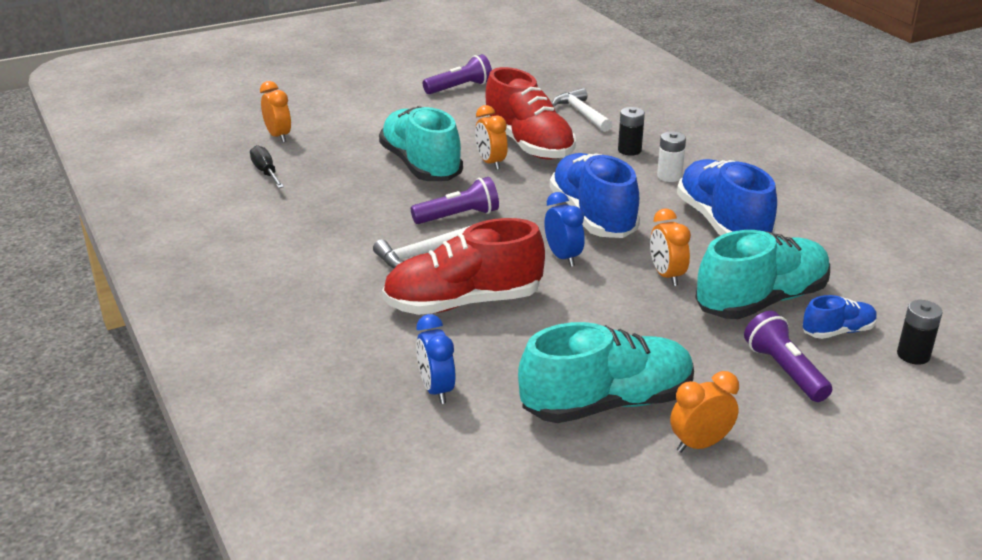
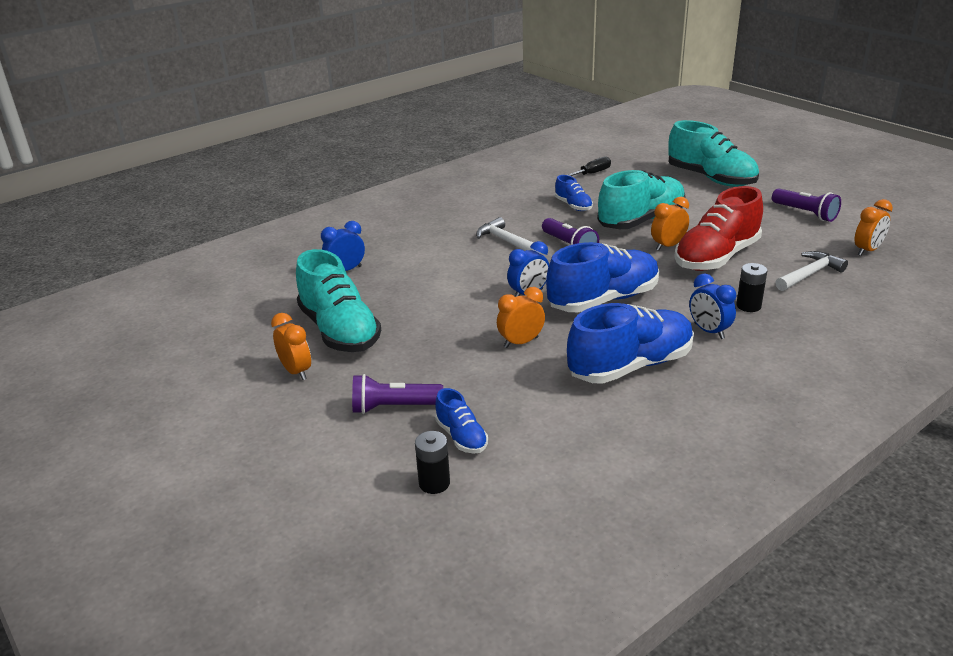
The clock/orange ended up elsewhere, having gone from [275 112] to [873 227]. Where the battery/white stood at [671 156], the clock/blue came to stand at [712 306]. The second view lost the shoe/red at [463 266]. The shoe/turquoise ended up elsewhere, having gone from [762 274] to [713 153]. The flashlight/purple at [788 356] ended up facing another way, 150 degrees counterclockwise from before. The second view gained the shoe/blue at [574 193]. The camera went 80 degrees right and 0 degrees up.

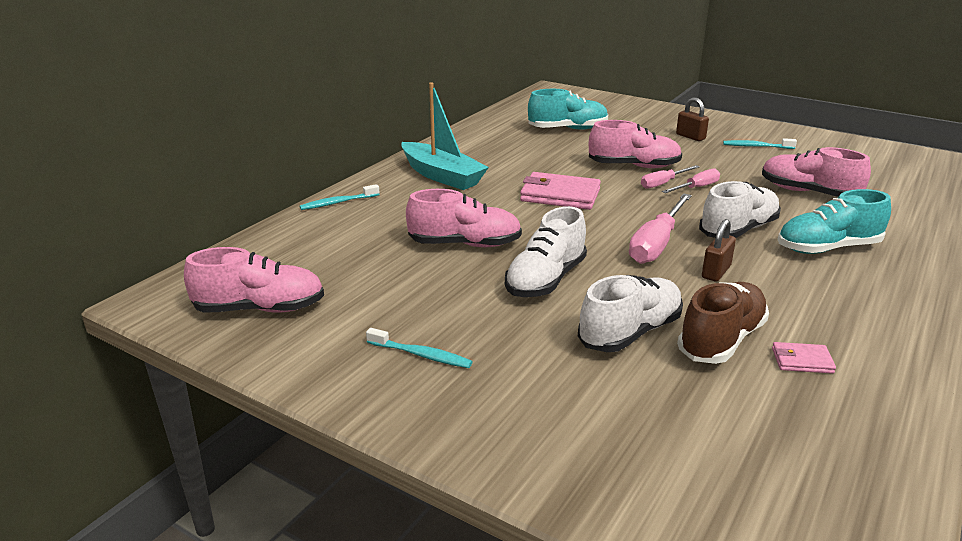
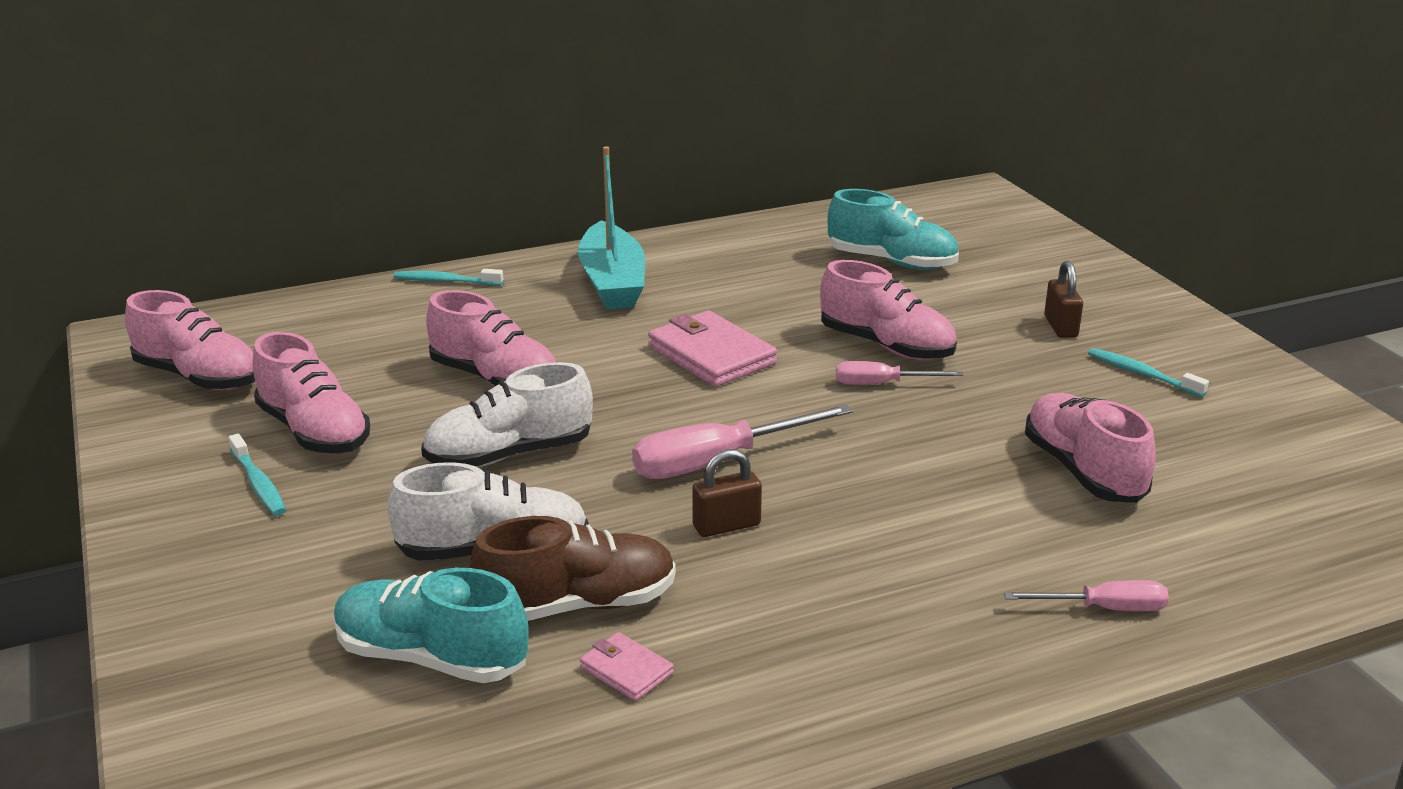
The screwdriver/pink ended up elsewhere, having gone from [691 181] to [1086 595]. The second view lost the shoe/white at [740 209]. The shoe/turquoise ended up elsewhere, having gone from [834 221] to [431 625]. The second view gained the shoe/pink at [311 392]. The camera went 35 degrees right and 0 degrees up.

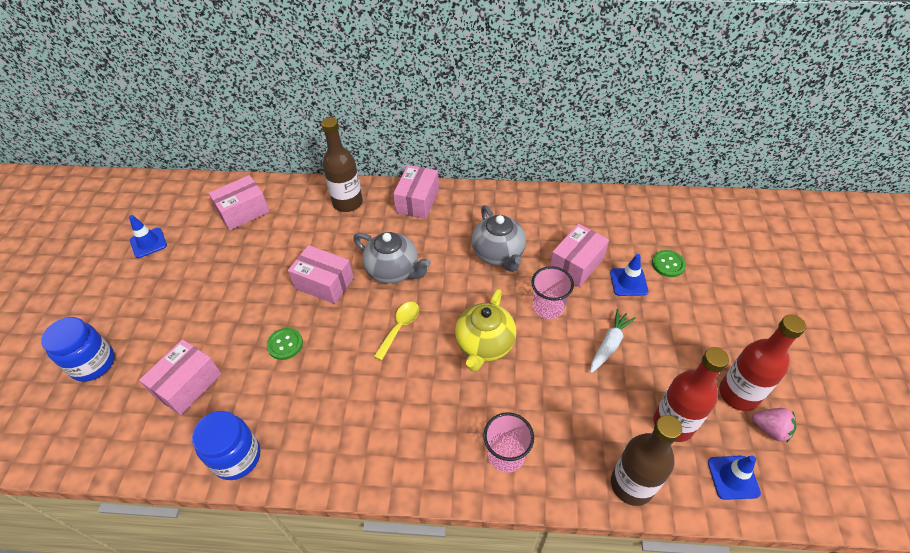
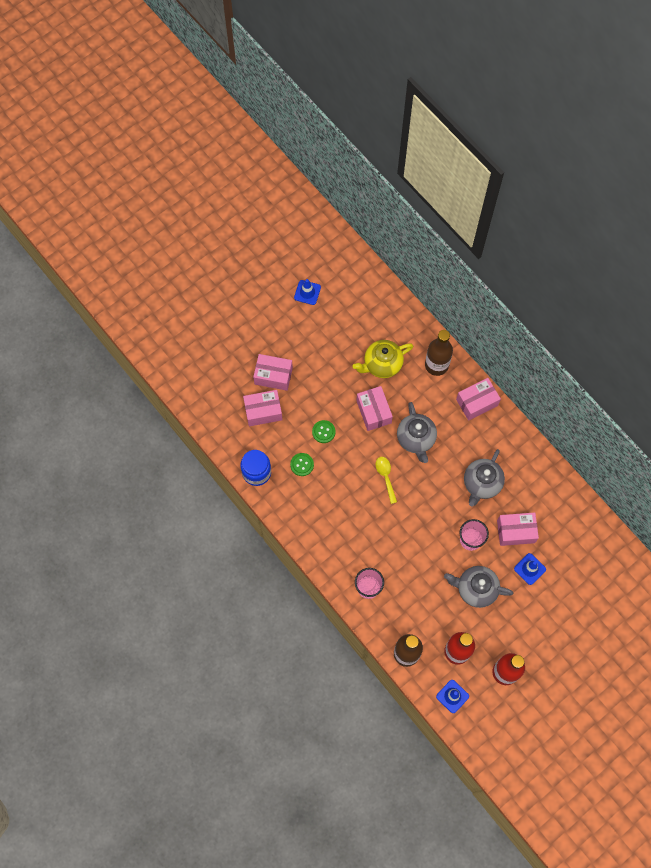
The box/pink ended up elsewhere, having gone from [239 202] to [273 372]. The button/green ended up elsewhere, having gone from [669 263] to [302 464]. The teapot/yellow ended up elsewhere, having gone from [486 330] to [382 359]. The spoon/yellow at [396 331] ended up facing another way, 90 degrees counterclockwise from before. Where the carrot/white stood at [613 341], the teapot/grey came to stand at [478 587]. The second view lost the jar/blue at [78 349]. The second view lost the strawberry/pink at [774 425]. The camera went 45 degrees right and 20 degrees up.

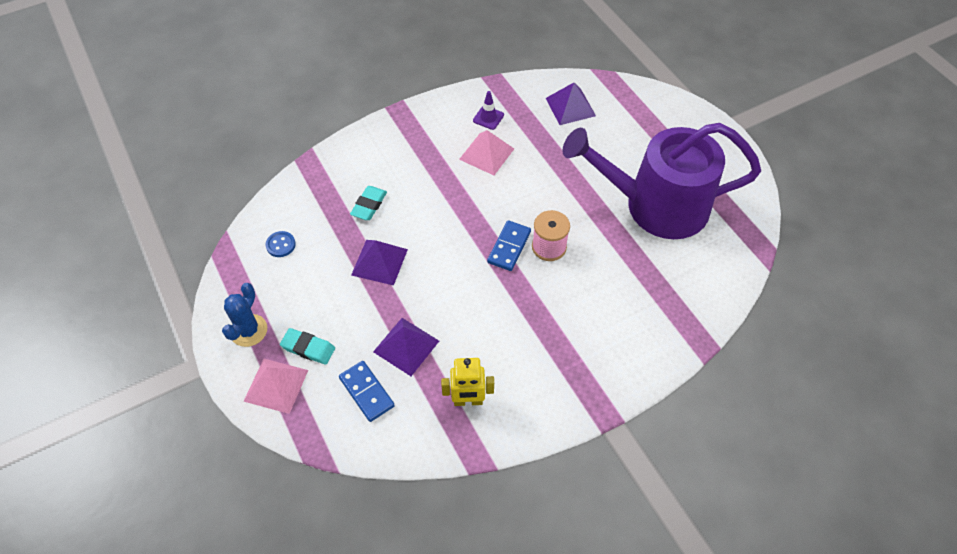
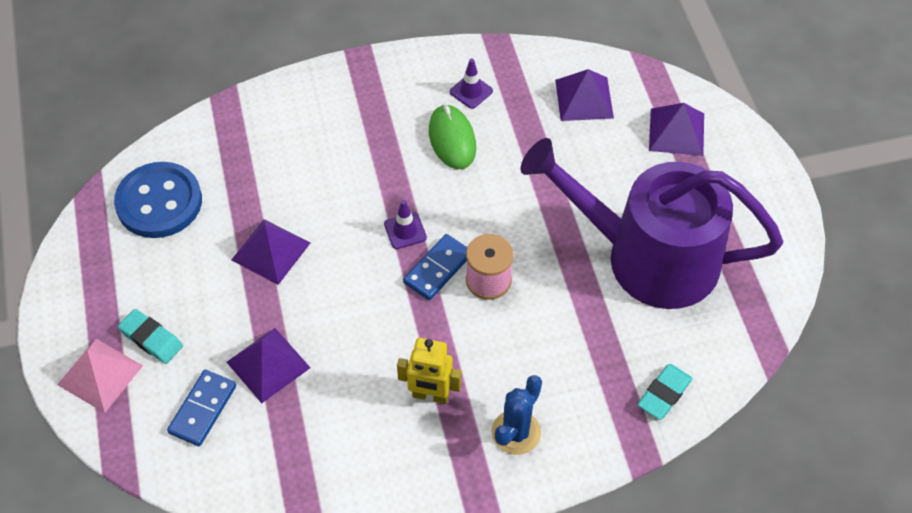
Where the pyramid/pink stood at [486 152], the mouse/green came to stand at [452 136]. The eraser/turquoise ended up elsewhere, having gone from [368 203] to [665 392]. The size of the button/blue at [281 244] changed by a factor of 2.30. The cactus/blue ended up elsewhere, having gone from [244 315] to [517 415]. The robot/yellow ended up elsewhere, having gone from [467 382] to [429 371]. The domino/blue at [367 391] ended up facing another way, 45 degrees clockwise from before. The second view gained the pyramid/purple at [676 129]. The second view gained the traffic cone/purple at [405 224]. The camera went 15 degrees right and 0 degrees up.

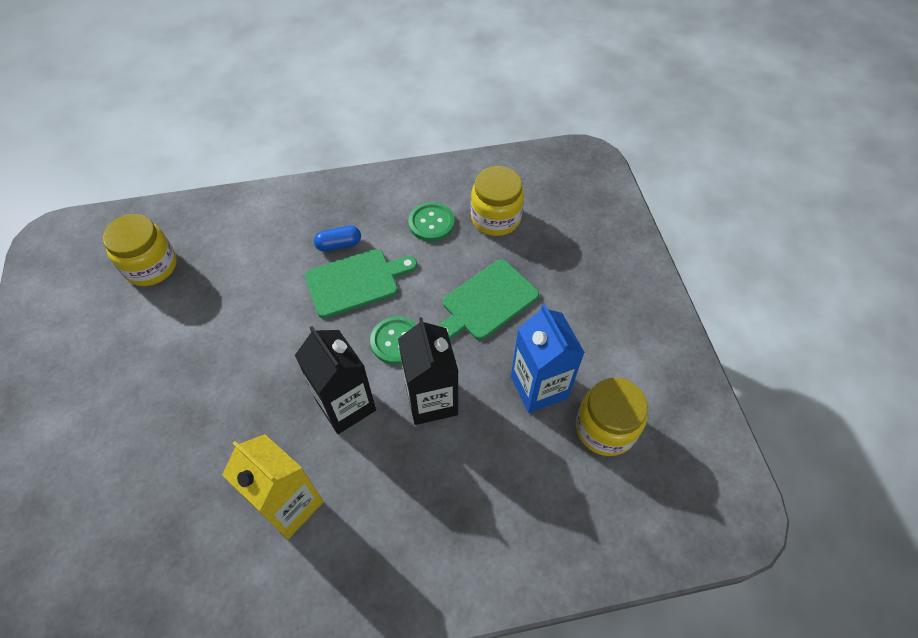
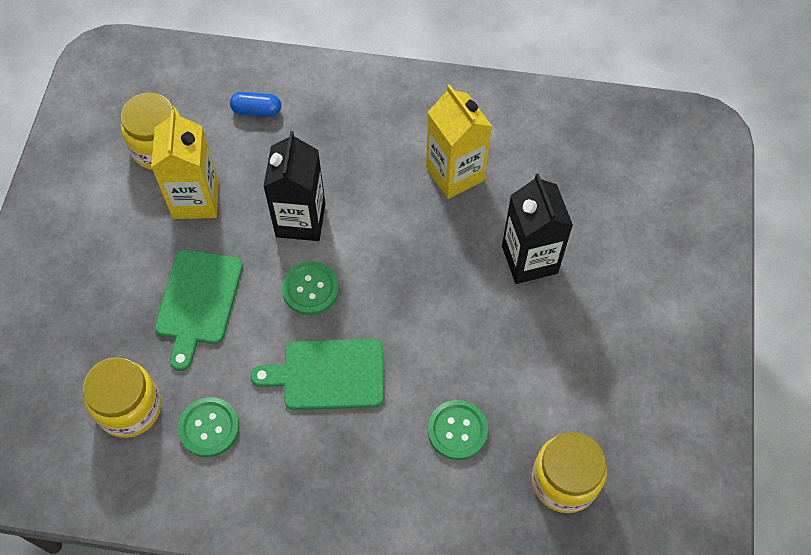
The capsule/blue ended up elsewhere, having gone from [337 239] to [255 104]. The cutting board/green at [488 299] ended up facing another way, 120 degrees clockwise from before. What was the carton/blue at [548 358] turned into the carton/yellow at [185 164]. The carton/black ended up elsewhere, having gone from [335 380] to [537 228]. The second view gained the button/green at [458 430]. The camera went 160 degrees left and 5 degrees up.

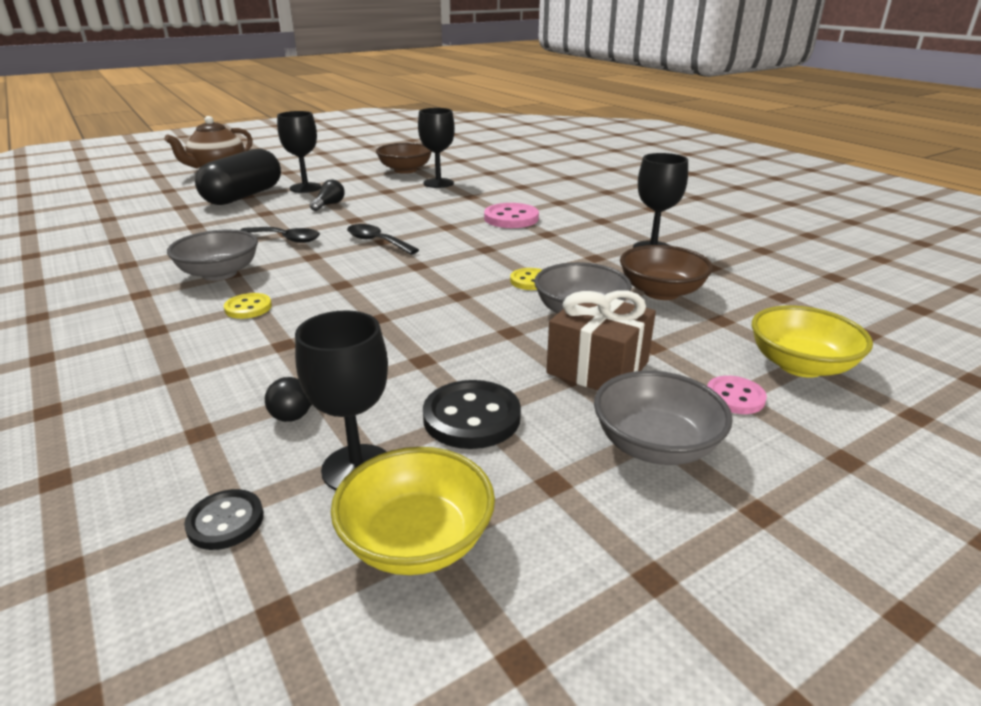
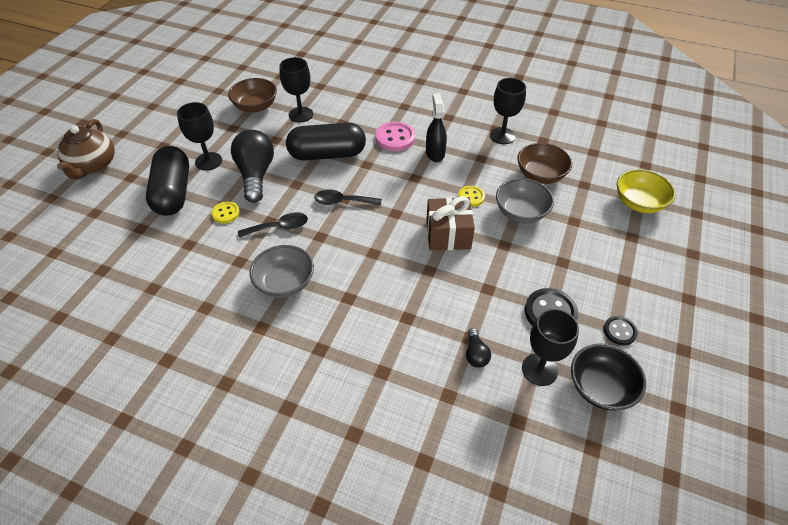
The size of the light bulb/black at [327 195] changed by a factor of 2.17. The gift/brown ended up elsewhere, having gone from [601 340] to [450 223]. The button/yellow ended up elsewhere, having gone from [248 306] to [225 212]. The second view lost the bowl/grey at [663 418]. The second view lost the button/pink at [737 395]. What was the bowl/yellow at [413 511] turned into the bowl/black at [608 377]. The button/black ended up elsewhere, having gone from [224 519] to [620 331]. The second view gained the spray bottle/black at [436 127]. The second view gained the capsule/black at [326 142]. The camera went 35 degrees left and 20 degrees up.

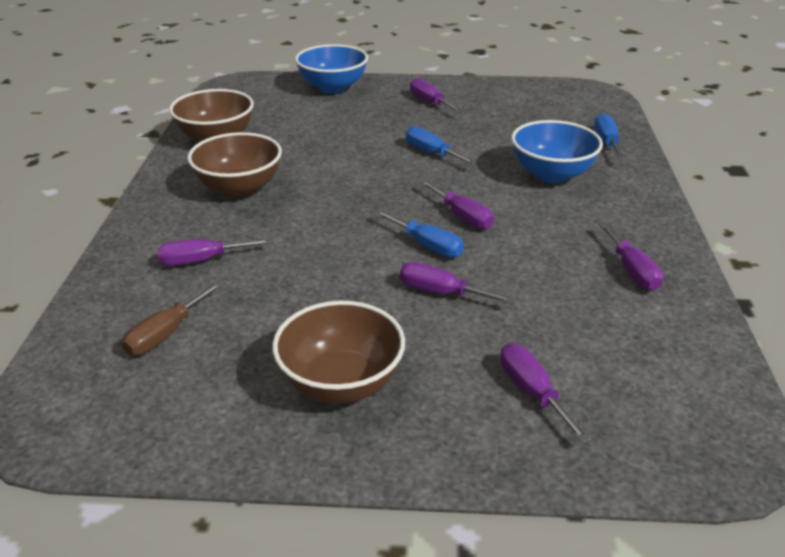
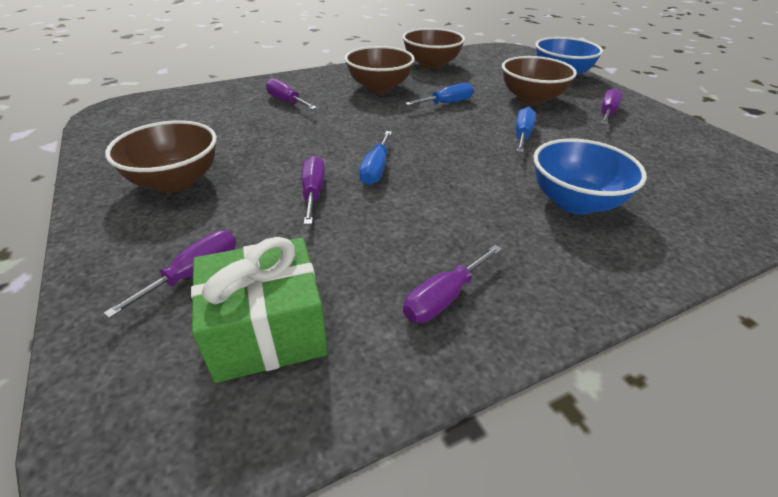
The screwdriver/blue ended up elsewhere, having gone from [609 136] to [439 94]. The second view lost the screwdriver/purple at [457 204]. The second view lost the screwdriver/brown at [172 319]. The second view gained the bowl/brown at [539 80]. The second view gained the gift/green at [259 310]. The camera went 60 degrees right and 5 degrees up.

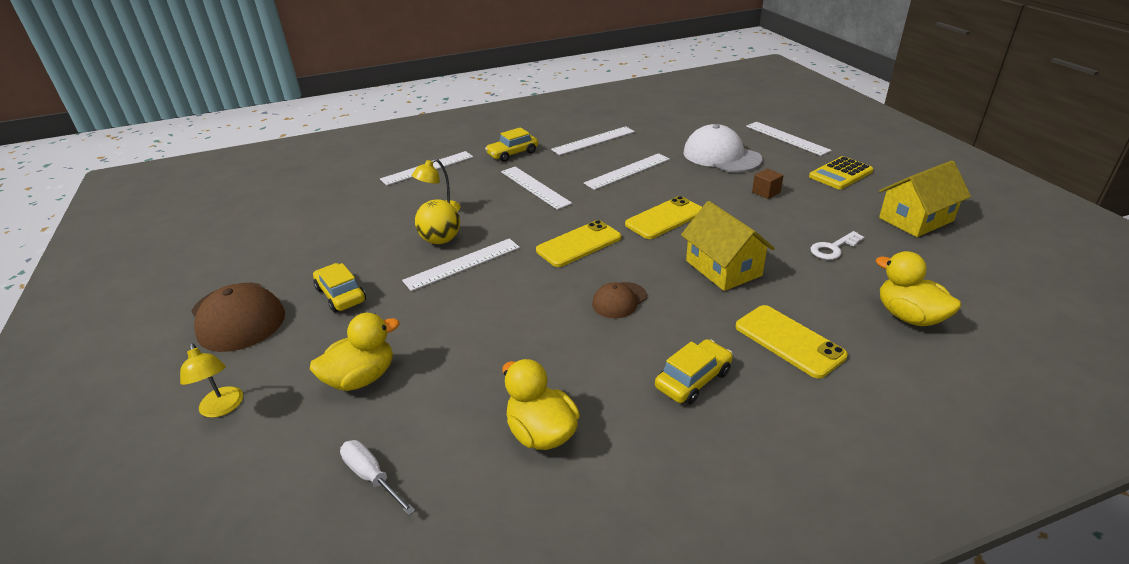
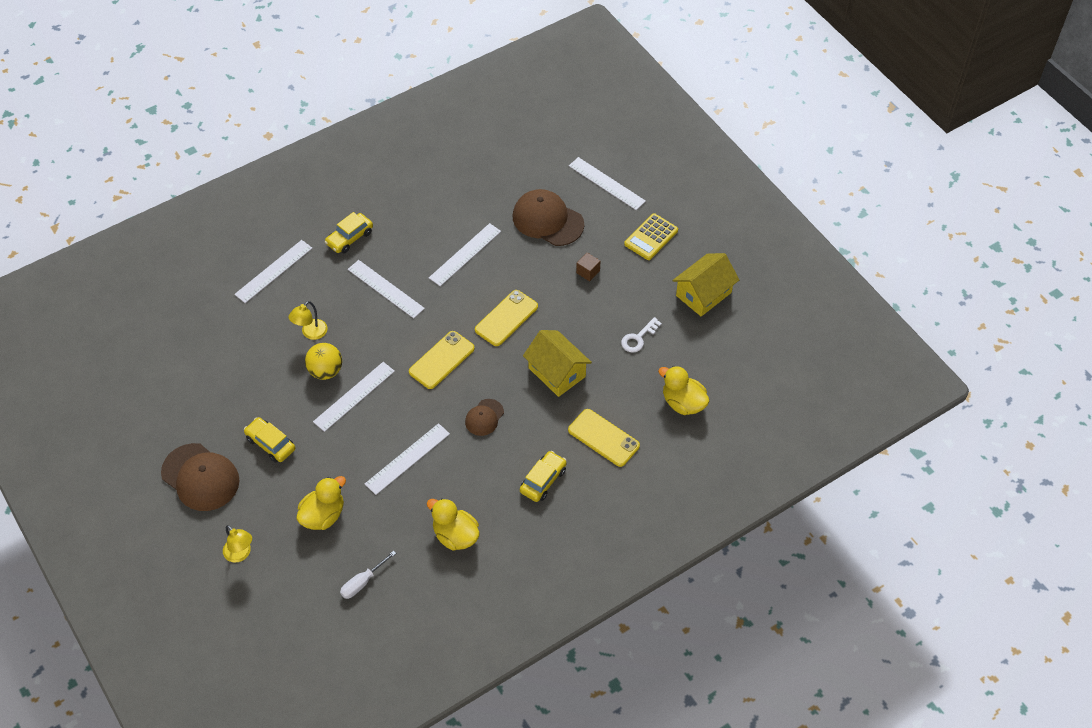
What was the cap/white at [723 148] turned into the cap/brown at [548 217]. The ruler/white ended up elsewhere, having gone from [593 140] to [407 459]. The screwdriver/white at [377 477] ended up facing another way, 75 degrees counterclockwise from before. The camera went 15 degrees left and 20 degrees up.

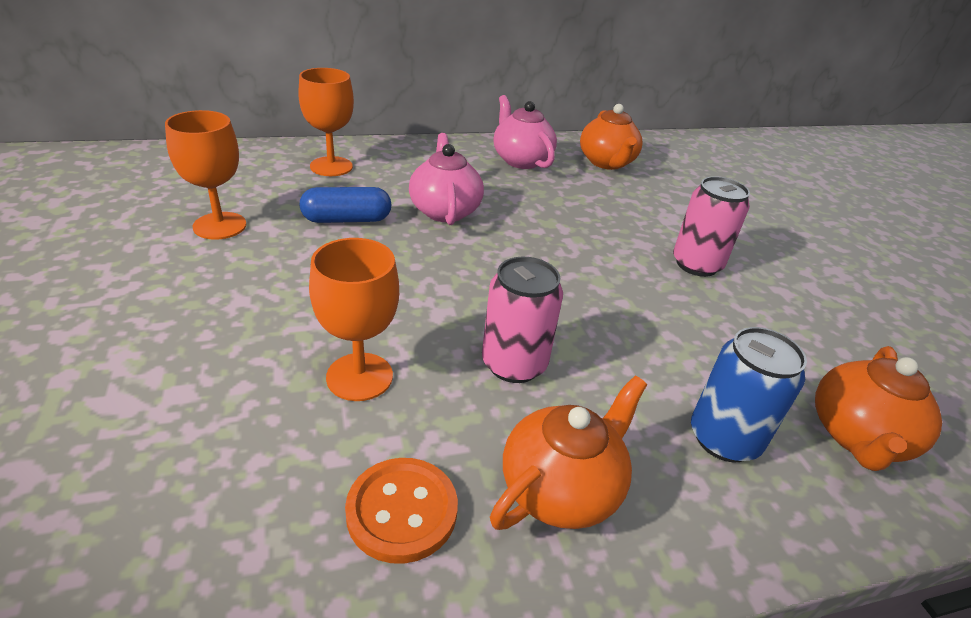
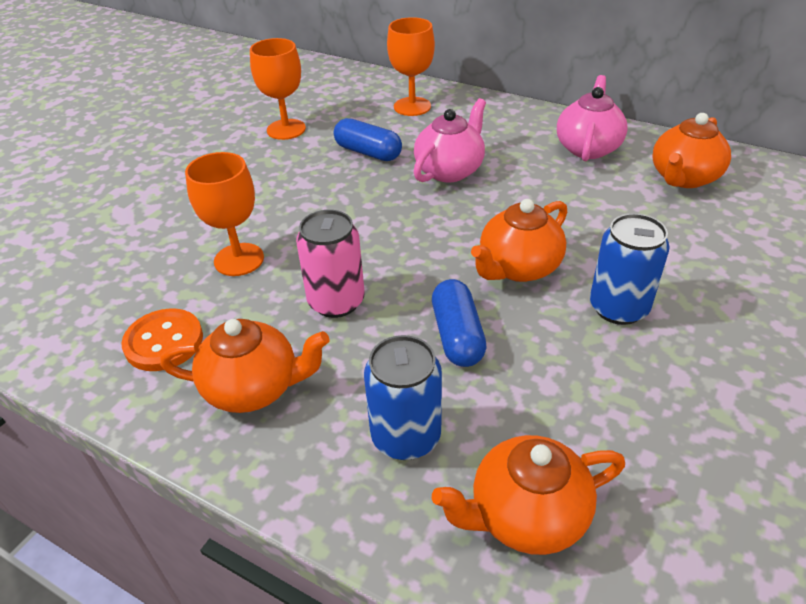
What was the can/pink at [711 226] turned into the can/blue at [630 269]. The second view gained the teapot/orange at [519 240]. The second view gained the capsule/blue at [459 323]. The camera went 50 degrees right and 5 degrees up.

